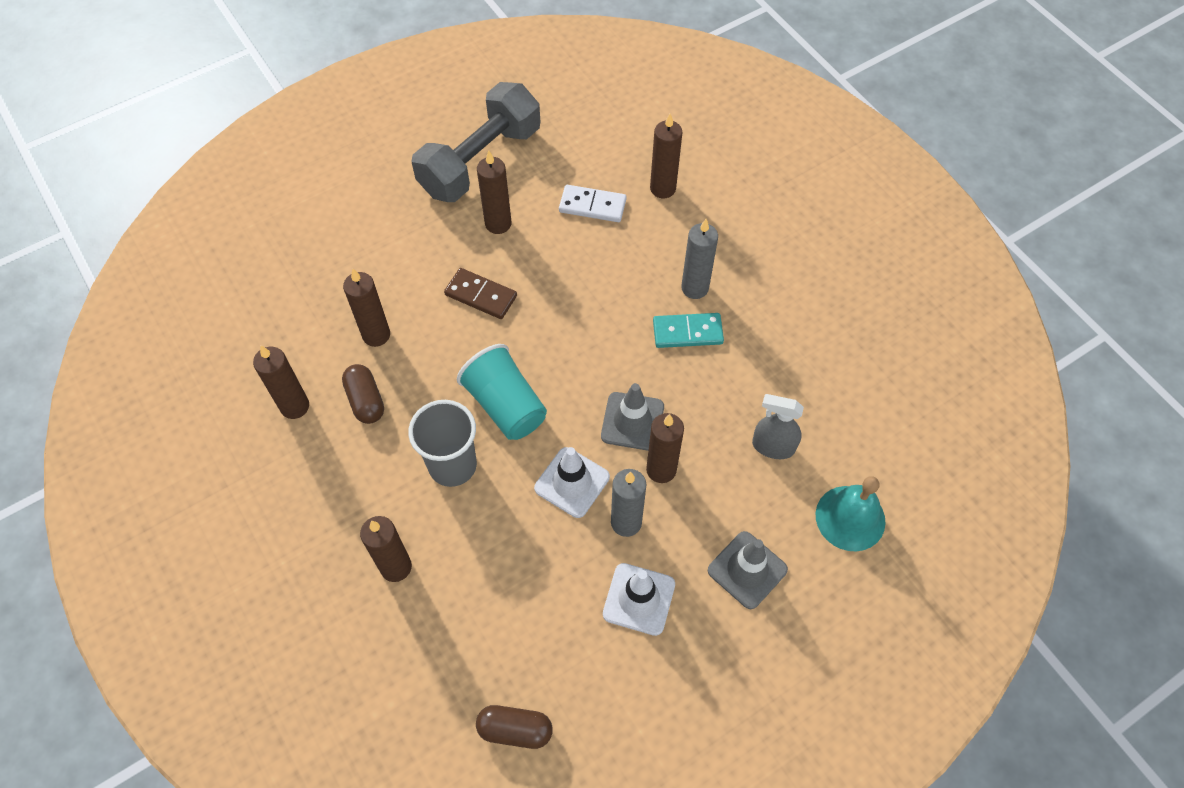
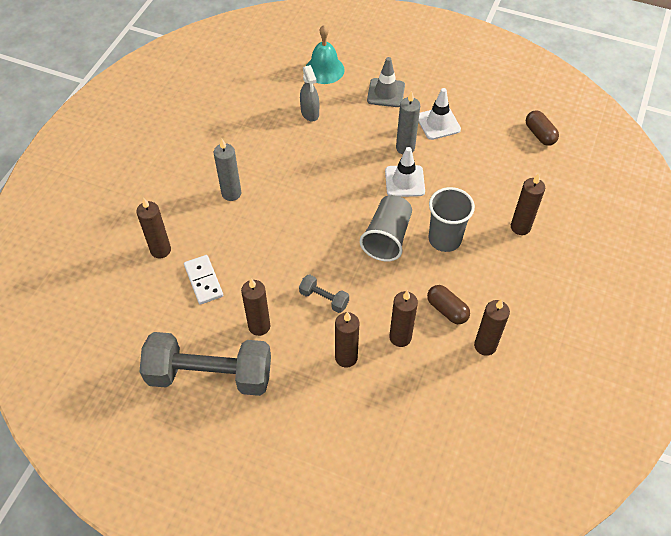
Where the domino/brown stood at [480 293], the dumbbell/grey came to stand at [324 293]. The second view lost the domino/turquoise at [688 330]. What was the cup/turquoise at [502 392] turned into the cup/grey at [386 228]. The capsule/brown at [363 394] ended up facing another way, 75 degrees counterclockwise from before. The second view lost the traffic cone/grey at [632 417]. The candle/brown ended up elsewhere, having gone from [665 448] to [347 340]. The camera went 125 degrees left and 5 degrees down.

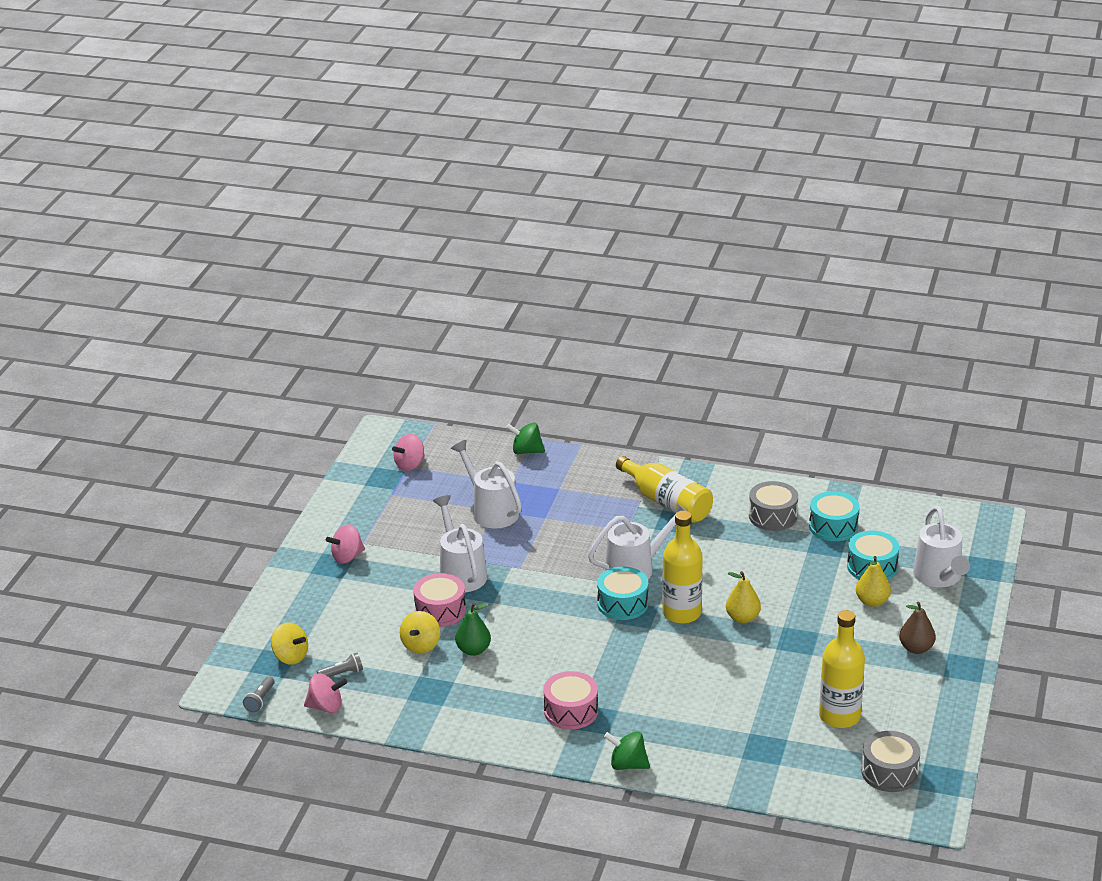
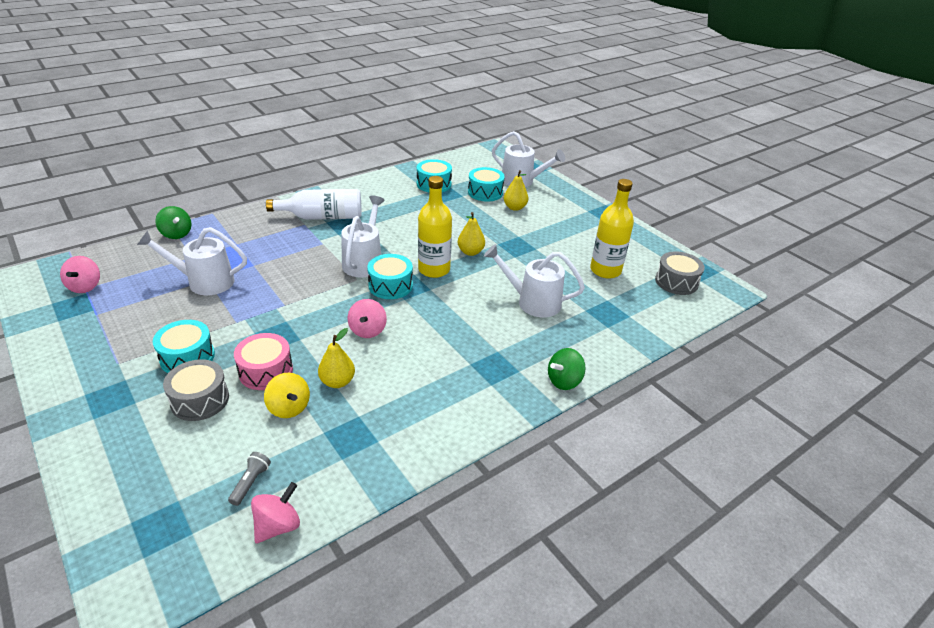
The spinning top/green at [525 438] ended up facing another way, 90 degrees counterclockwise from before. What was the bottle/yellow at [664 489] turned into the bottle/white at [314 204]. The drum/grey ended up elsewhere, having gone from [773 506] to [196 390]. The watering can/white ended up elsewhere, having gone from [460 543] to [534 281]. The spinning top/pink ended up elsewhere, having gone from [345 544] to [367 318]. The second view lost the pear/brown at [917 628]. What was the pear/green at [473 629] turned into the pear/yellow at [336 358]. The second view lost the spinning top/yellow at [289 644]. The second view lost the drum/pink at [570 700]. The second view lost the flashlight/grey at [259 694]. The second view gained the drum/turquoise at [184 346]. The camera went 55 degrees left and 5 degrees up.

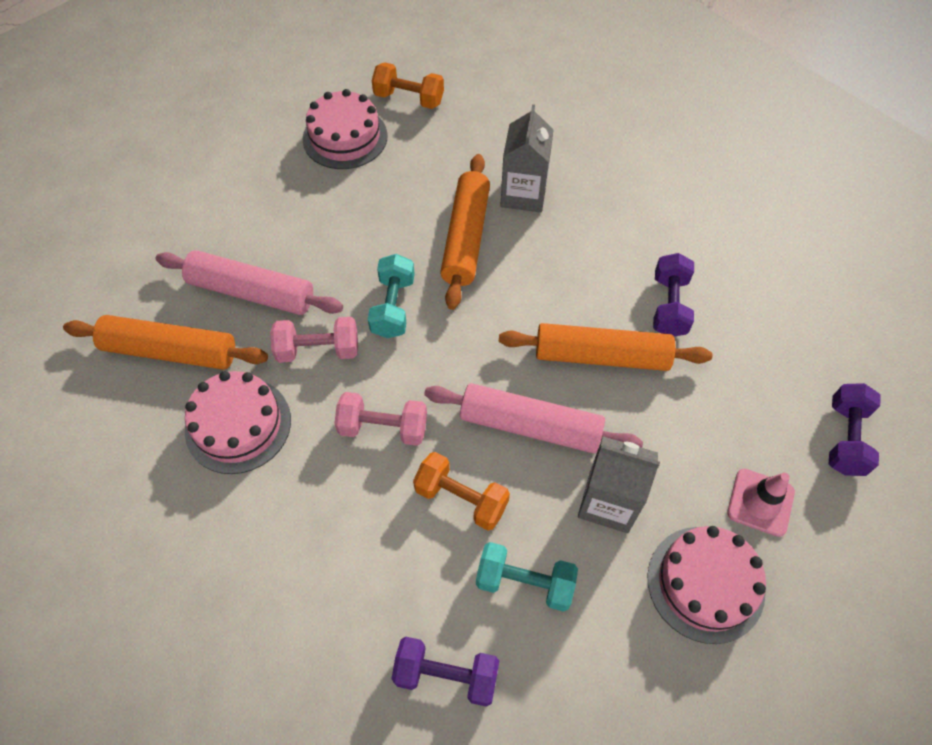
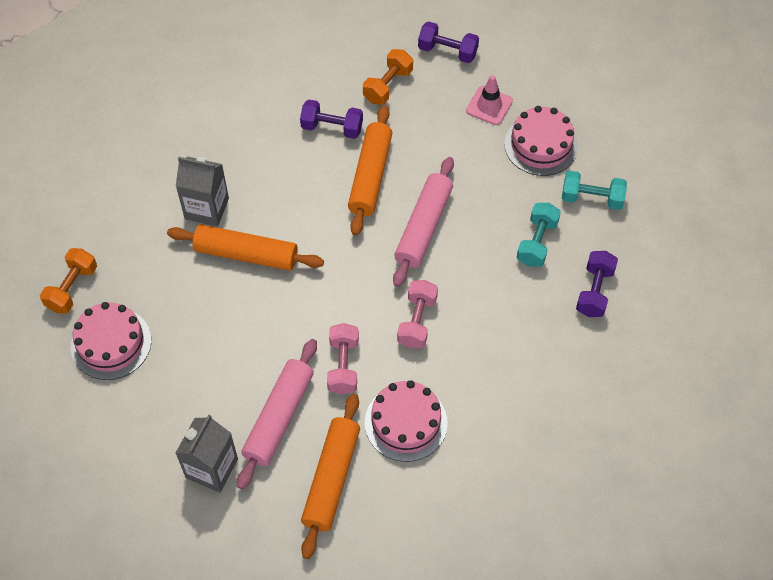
The dumbbell/turquoise ended up elsewhere, having gone from [391 296] to [594 190]. The carton/grey ended up elsewhere, having gone from [619 484] to [207 454]. The dumbbell/orange ended up elsewhere, having gone from [461 491] to [388 77]. The camera went 85 degrees left and 0 degrees up.

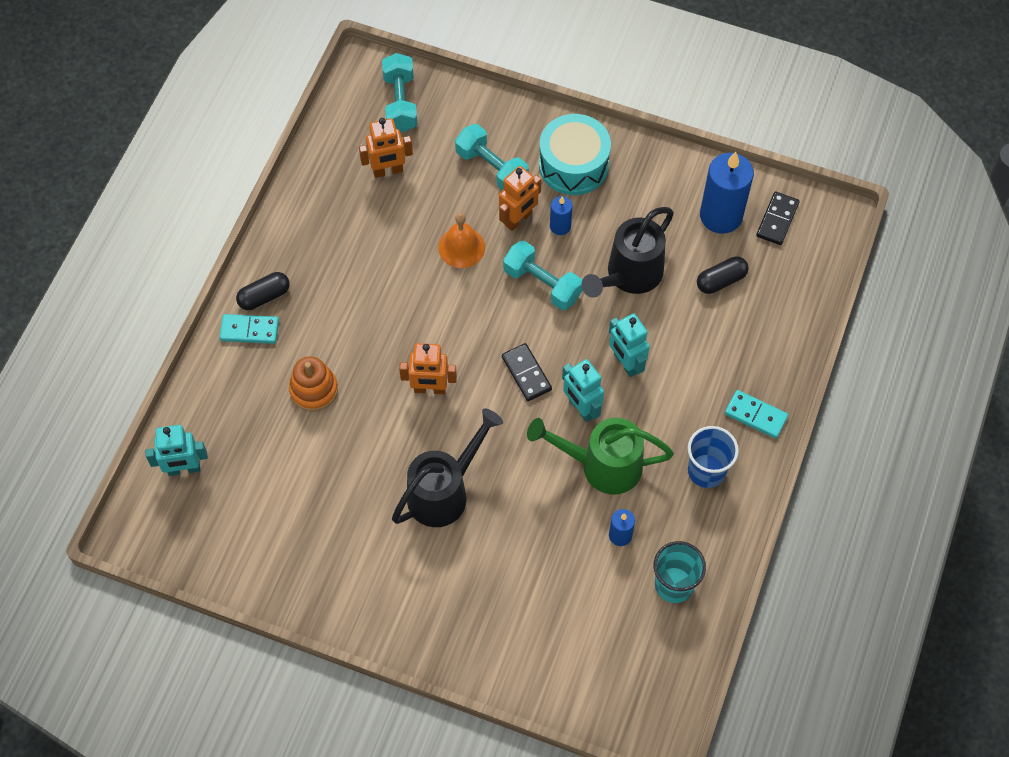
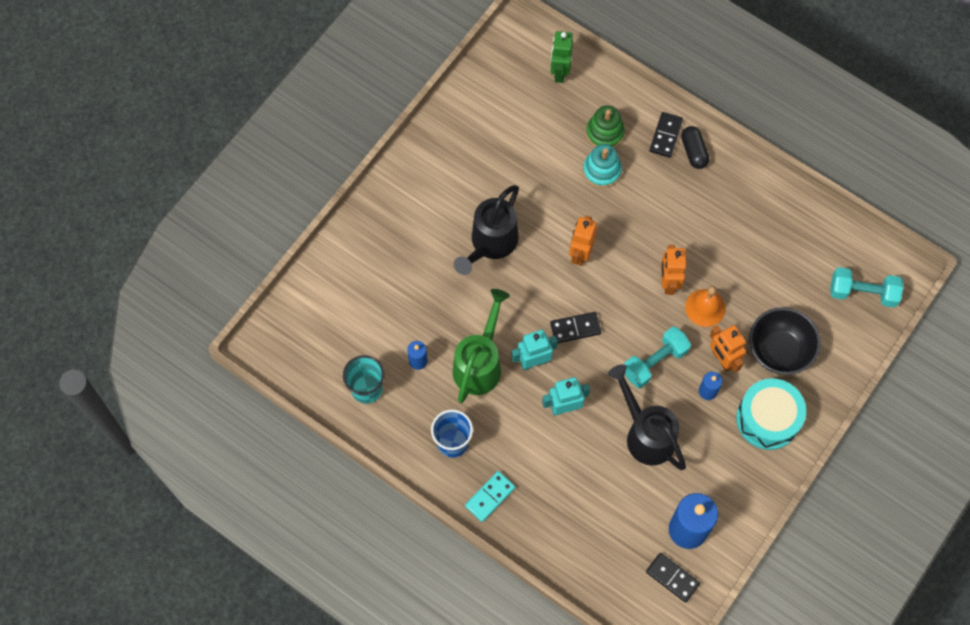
The robot/orange ended up elsewhere, having gone from [386 148] to [673 270]. Where the dumbbell/turquoise stood at [492 157], the bowl/black came to stand at [785 341]. The second view lost the capsule/black at [723 275]. What was the domino/turquoise at [249 329] turned into the domino/black at [666 135]. What was the stacking toy/orange at [313 383] turned into the stacking toy/turquoise at [602 166]. The watering can/black at [447 467] ended up facing another way, 60 degrees clockwise from before. What was the robot/turquoise at [176 450] turned into the robot/green at [562 57]. The second view gained the stacking toy/green at [605 127]. The camera went 105 degrees right and 5 degrees up.

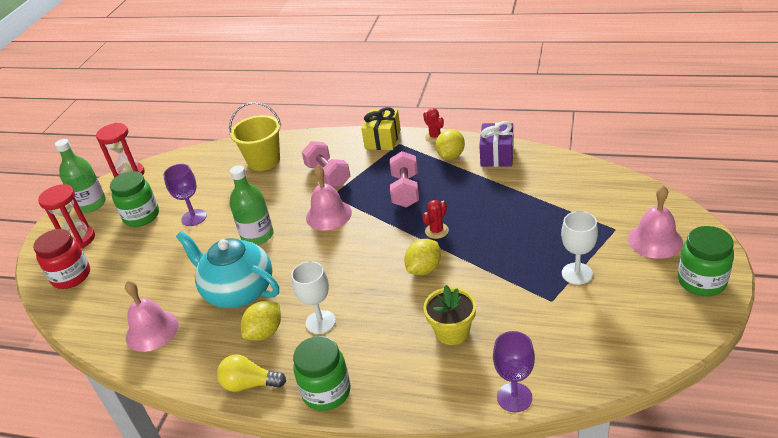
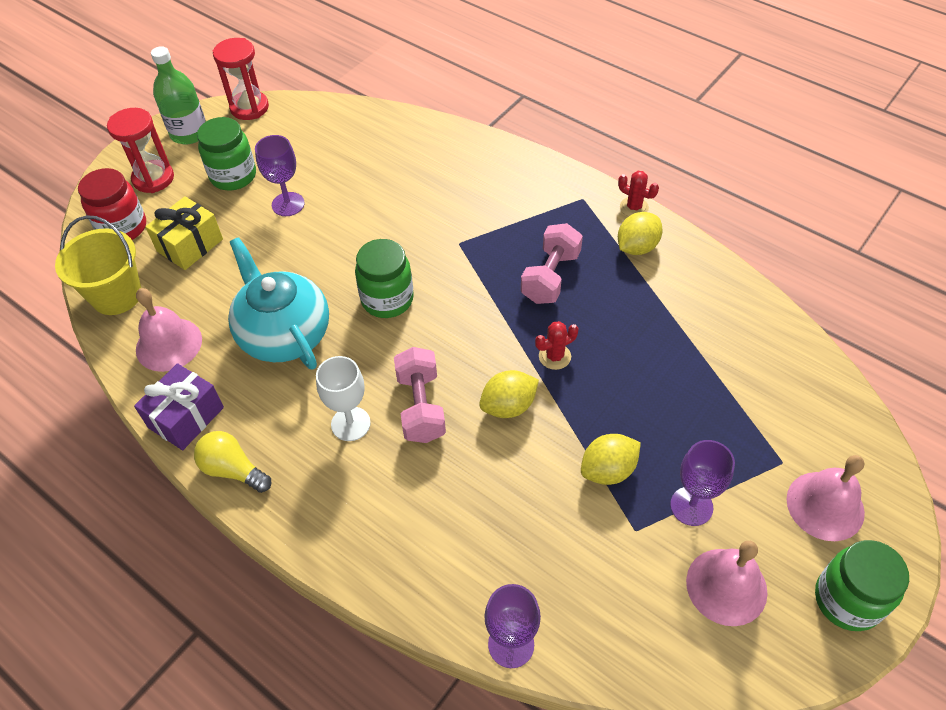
The bucket/yellow ended up elsewhere, having gone from [255 136] to [98 265]. The gift/yellow ended up elsewhere, having gone from [381 128] to [184 233]. The cactus/red at [433 125] ended up facing another way, 45 degrees counterclockwise from before. The gift/purple ended up elsewhere, having gone from [496 144] to [179 406]. The dumbbell/pink ended up elsewhere, having gone from [326 164] to [420 395]. The second view lost the bottle/green at [252 205]. The bell/pink ended up elsewhere, having gone from [329 197] to [726 583]. What was the goblet/white at [579 248] turned into the goblet/purple at [702 483]. The second view lost the flower pot/yellow at [449 315]. The lemon/yellow ended up elsewhere, having gone from [261 321] to [611 459]. The jar/green ended up elsewhere, having gone from [322 373] to [384 278]. The camera went 20 degrees right and 15 degrees up.

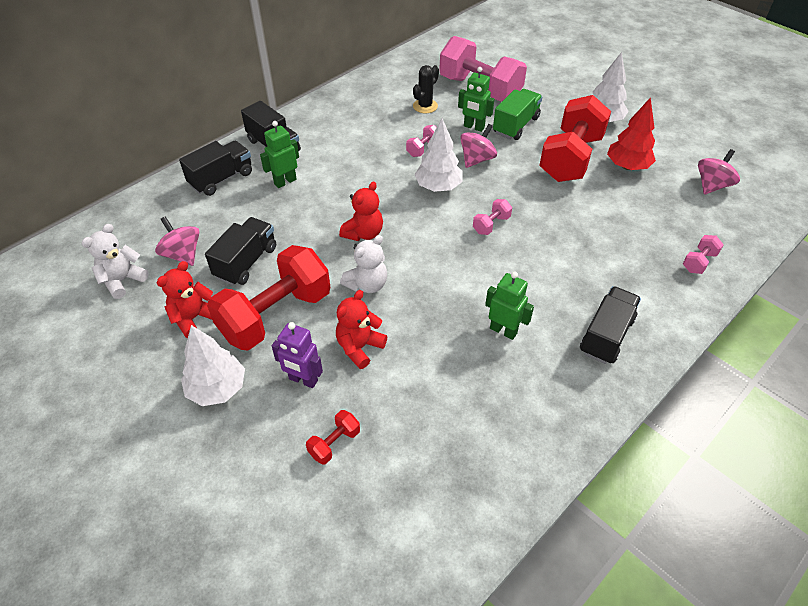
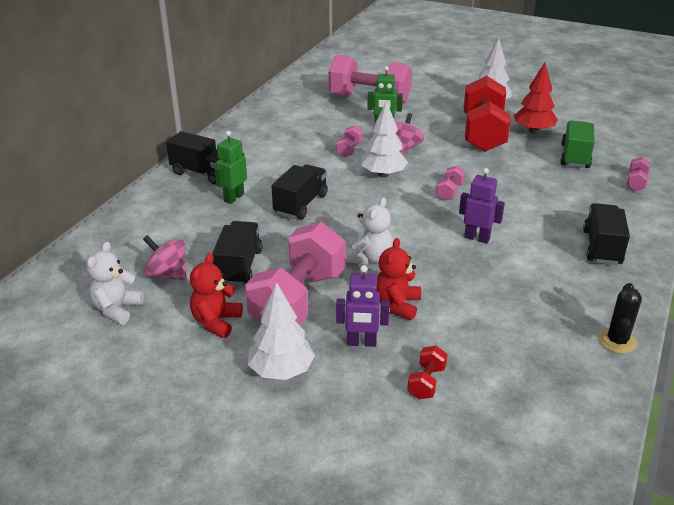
The cactus/black ended up elsewhere, having gone from [426 89] to [620 318]. The truck/green ended up elsewhere, having gone from [517 114] to [577 144]. The truck/black ended up elsewhere, having gone from [215 168] to [300 191]. The second view lost the spinning top/pink at [719 171]. The second view lost the teddy bear/red at [361 211]. What was the dumbbell/red at [268 298] turned into the dumbbell/pink at [295 273]. The second view lost the robot/green at [509 306]. The second view gained the robot/purple at [482 206]. The camera went 20 degrees left and 15 degrees down.

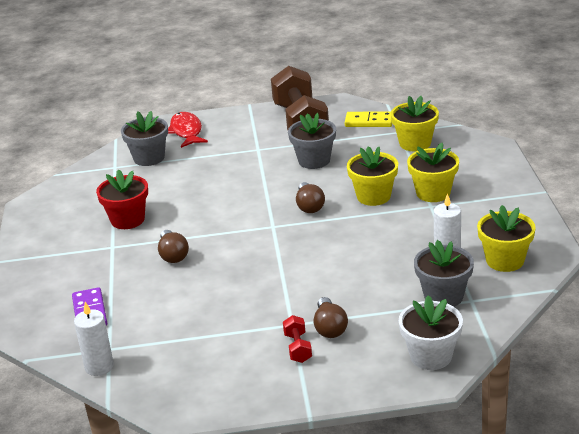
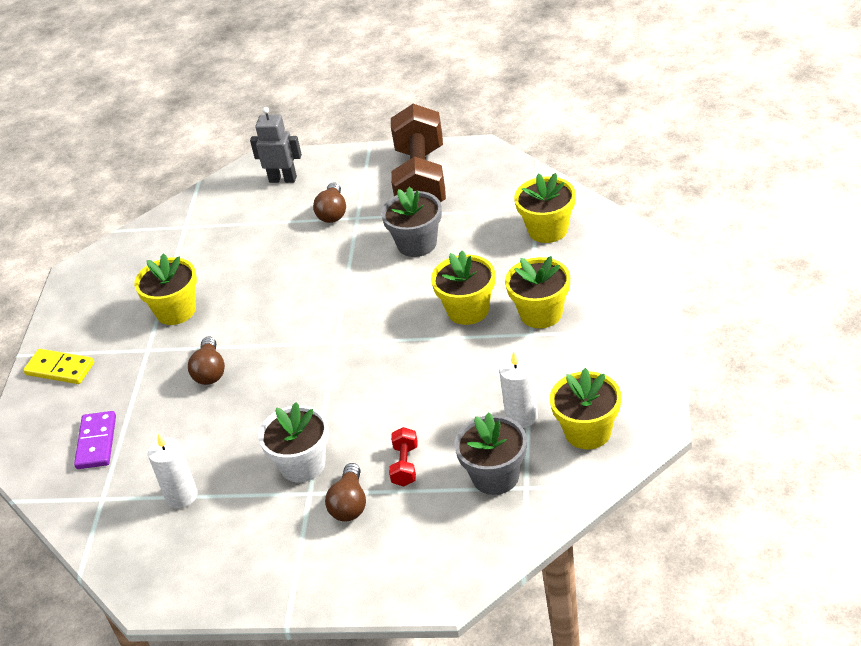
The second view lost the flower pot/grey at [144 138]. Where the fish/red stood at [188 130], the robot/grey came to stand at [276 145]. The domino/yellow ended up elsewhere, having gone from [368 119] to [58 366]. What was the flower pot/red at [122 199] turned into the flower pot/yellow at [165 289]. The light bulb/brown ended up elsewhere, having gone from [310 197] to [329 202]. The flower pot/white ended up elsewhere, having gone from [431 332] to [293 442]. The candle/white ended up elsewhere, having gone from [94 339] to [173 471]. The dumbbell/red ended up elsewhere, having gone from [297 339] to [403 456]. The camera went 15 degrees right and 10 degrees up.

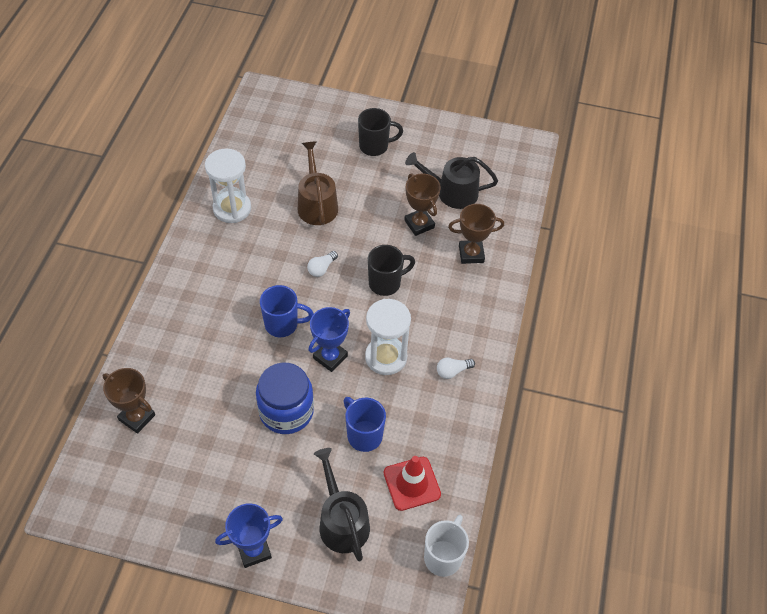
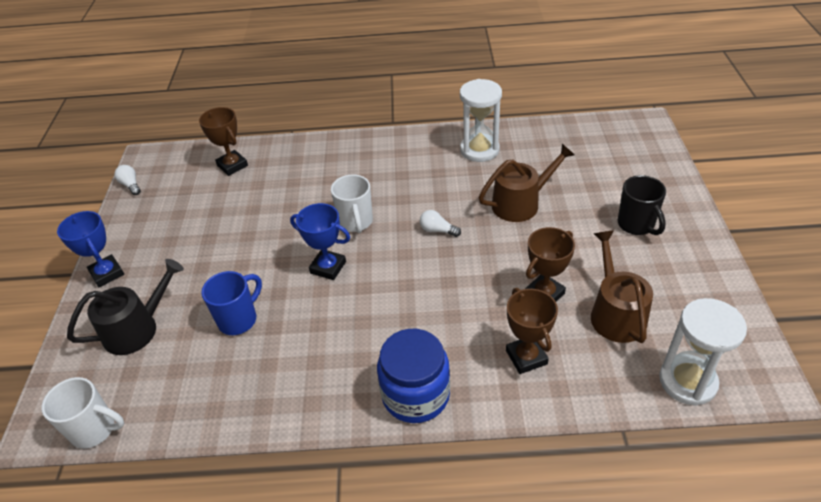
What was the watering can/black at [451 180] turned into the watering can/brown at [622 286]. The second view lost the mug/black at [391 270]. What was the mug/blue at [287 311] turned into the mug/white at [352 203]. The hourglass/white ended up elsewhere, having gone from [388 337] to [703 352]. The light bulb/white ended up elsewhere, having gone from [456 368] to [127 180]. The jar/blue ended up elsewhere, having gone from [285 398] to [413 376]. The trophy/brown at [129 401] ended up facing another way, 60 degrees counterclockwise from before. The second view lost the traffic cone/red at [412 483]. The camera went 80 degrees right and 10 degrees down.

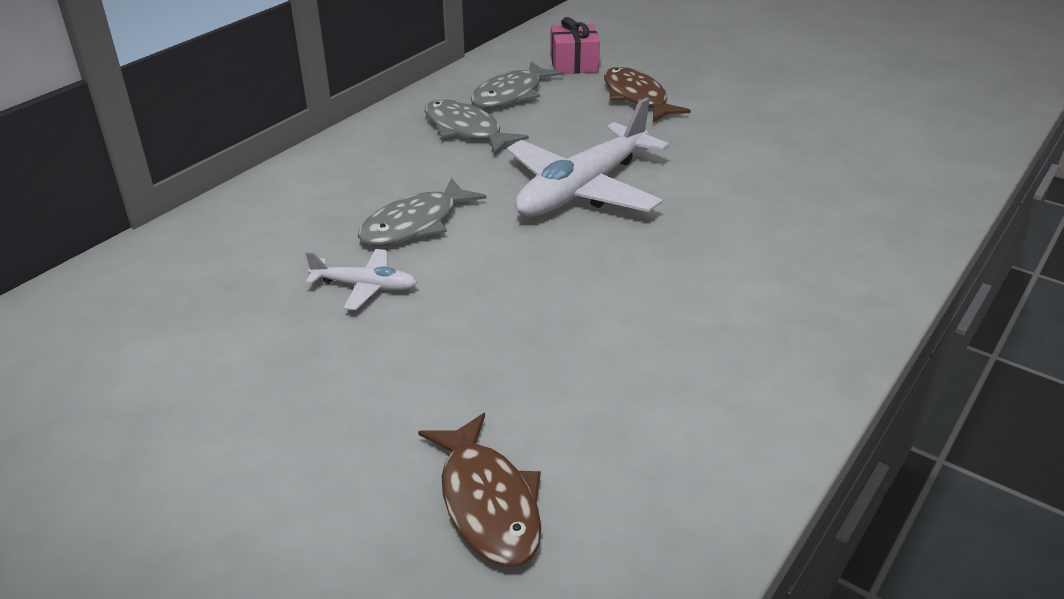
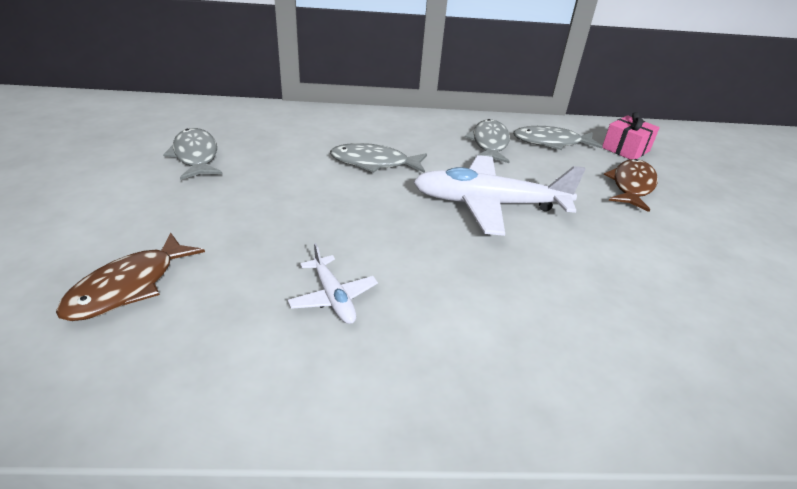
The plane/white ended up elsewhere, having gone from [361 279] to [332 283]. The second view gained the fish/grey at [192 154]. The camera went 50 degrees right and 0 degrees up.

